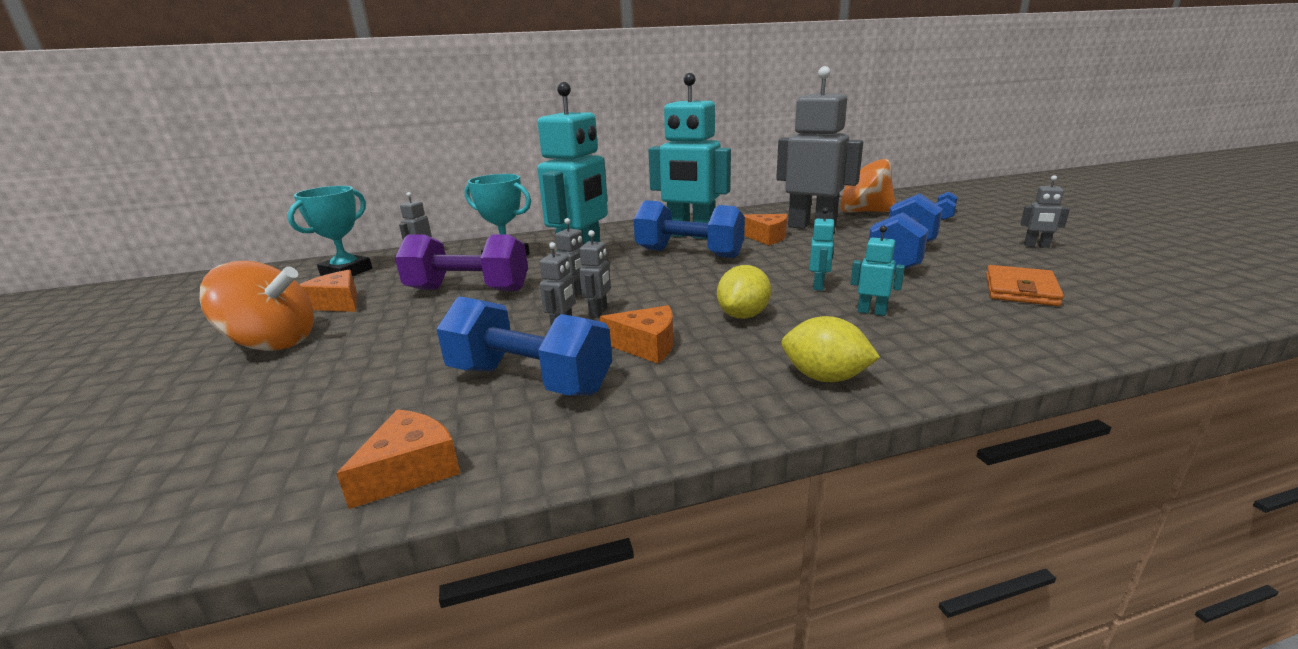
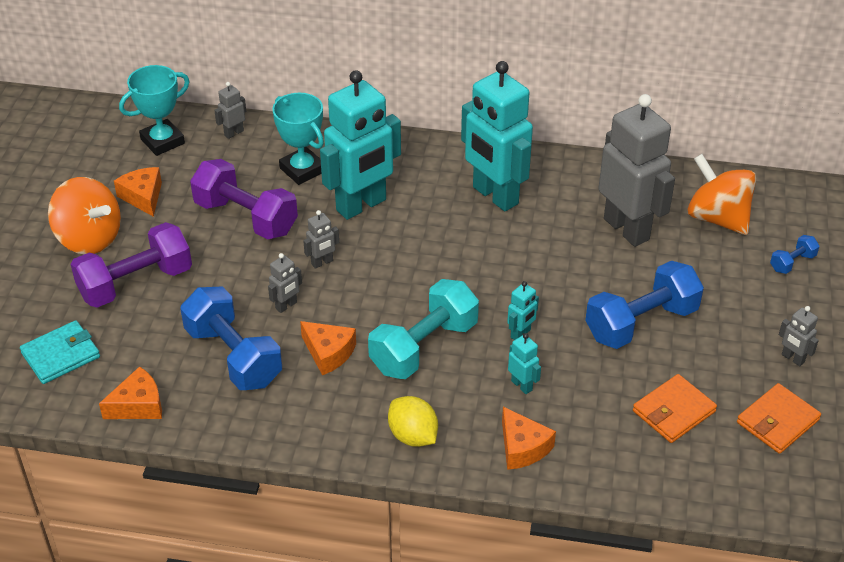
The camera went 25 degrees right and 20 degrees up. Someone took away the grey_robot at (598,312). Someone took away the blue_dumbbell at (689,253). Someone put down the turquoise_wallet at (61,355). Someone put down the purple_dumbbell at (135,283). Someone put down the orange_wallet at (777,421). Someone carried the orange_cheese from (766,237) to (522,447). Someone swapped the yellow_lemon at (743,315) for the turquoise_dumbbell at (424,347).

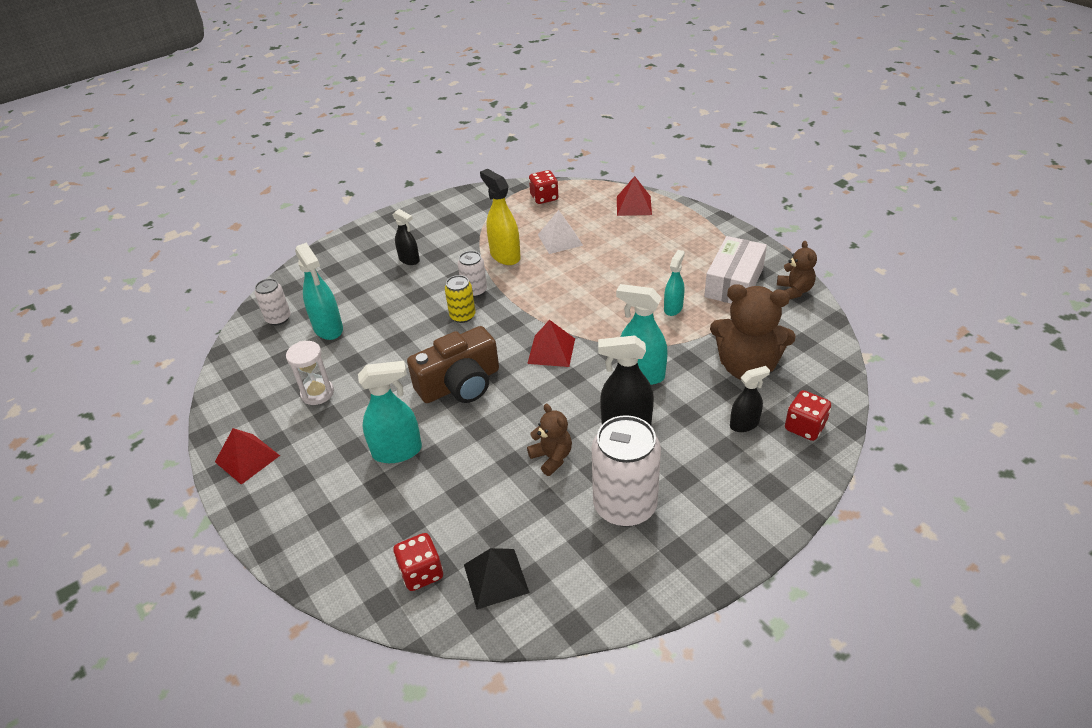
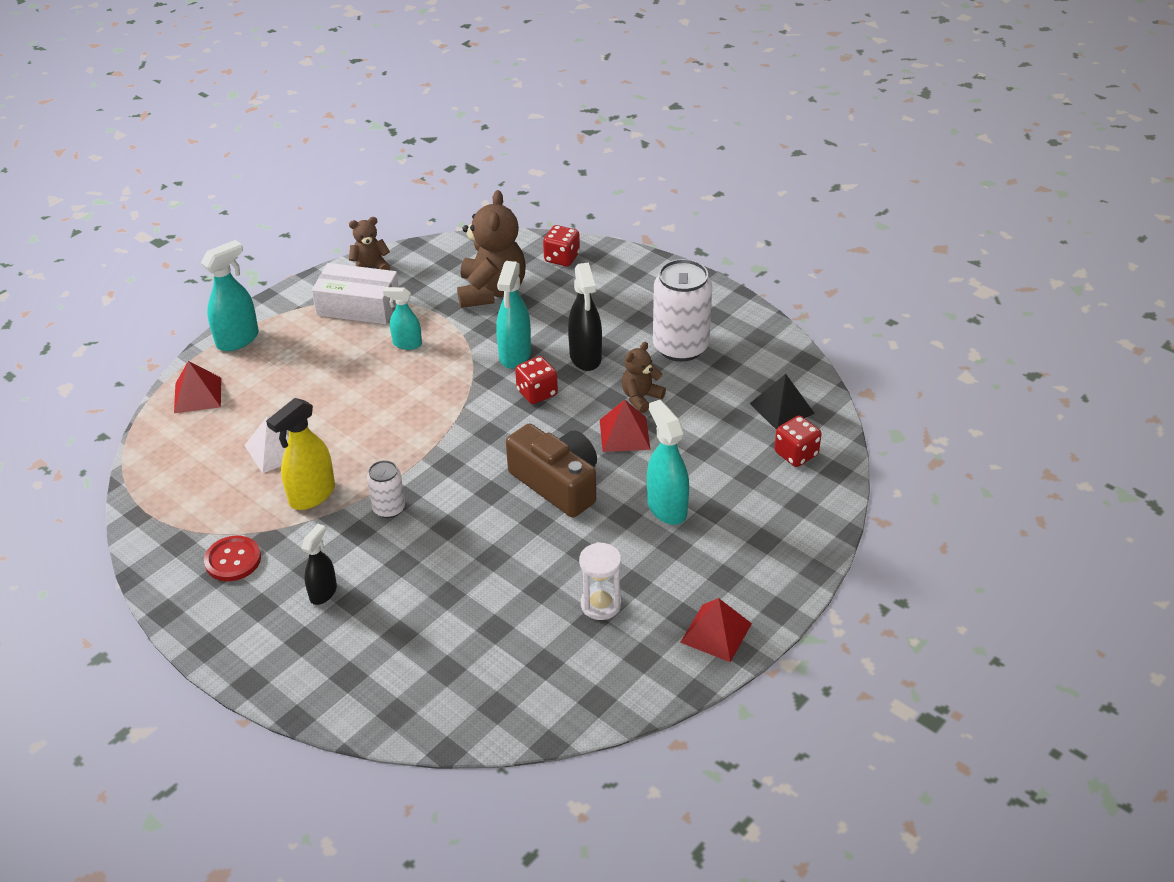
The camera went 105 degrees left and 0 degrees up. Someone took away the white_can at (278,318). Someone took away the yellow_can at (462,316). Someone took away the black_spray_bottle at (744,424). Someone put down the red_button at (233,560). Someone carried the turquoise_spray_bottle from (328,328) to (238,339). Someone carried the red_pyramid from (551,351) to (624,434). Someone carried the red_dice from (544,198) to (537,393).

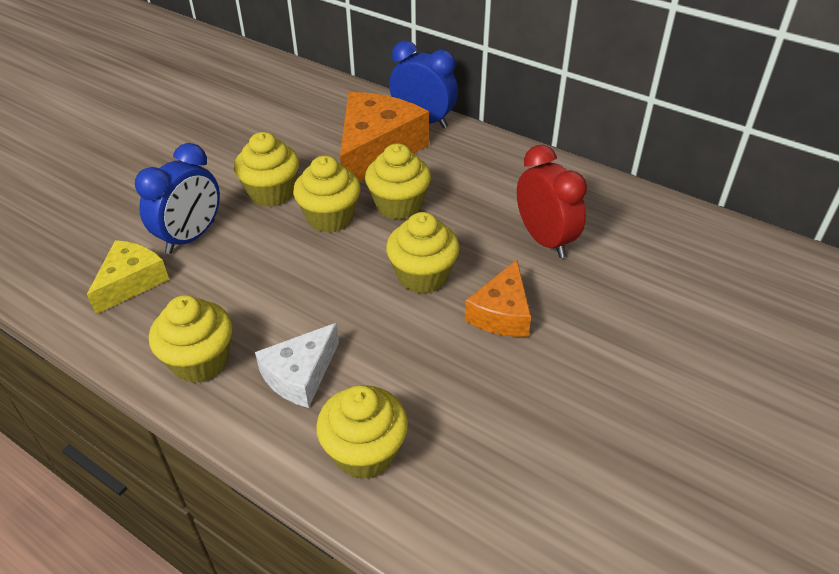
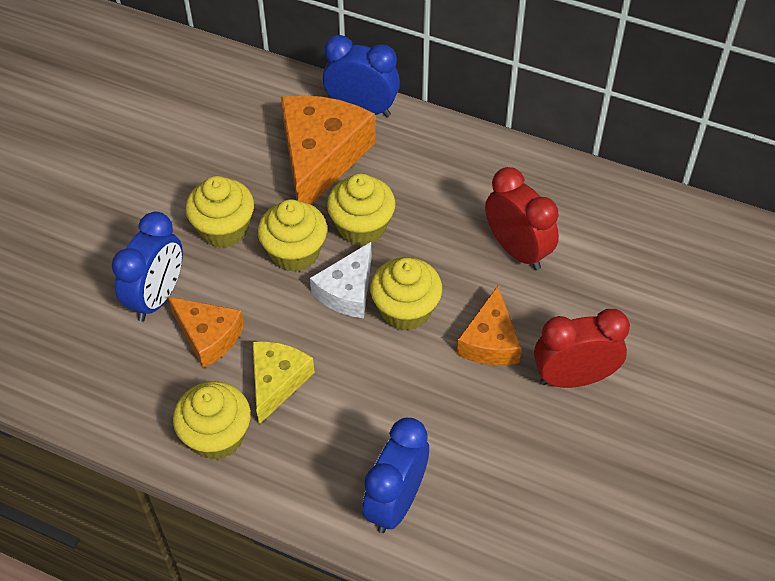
The camera went 10 degrees left and 10 degrees up. Someone put down the orange_cheese at (208,336). Someone put down the red_clock at (573,378). Someone carried the yellow_cheese from (131,282) to (277,382). Someone carried the white_cheese from (300,375) to (347,291). Someone swapped the yellow_cupcake at (365,452) for the blue_clock at (396,502).

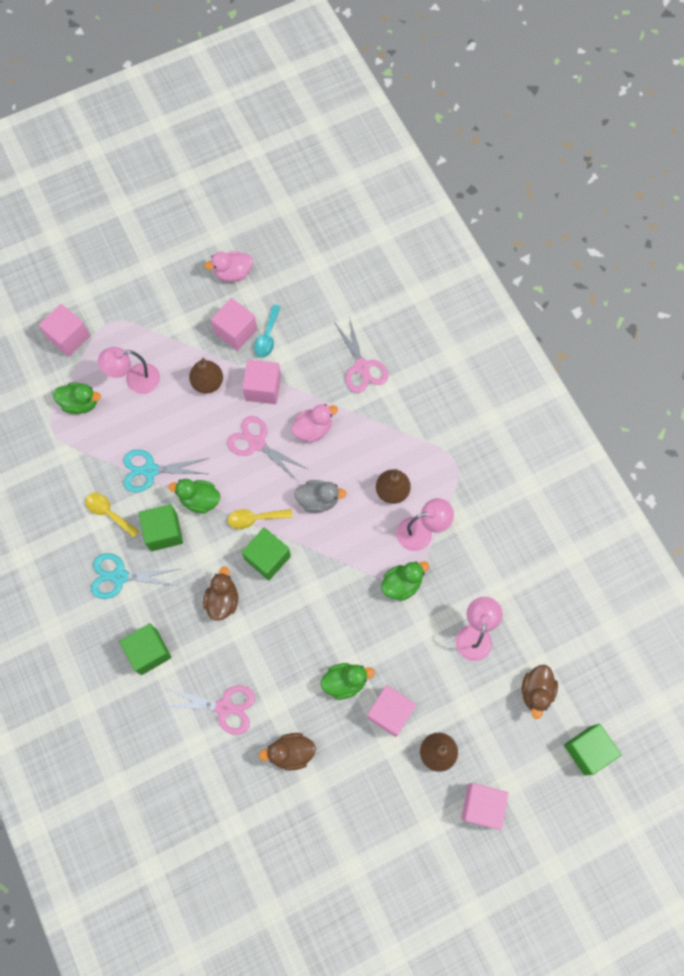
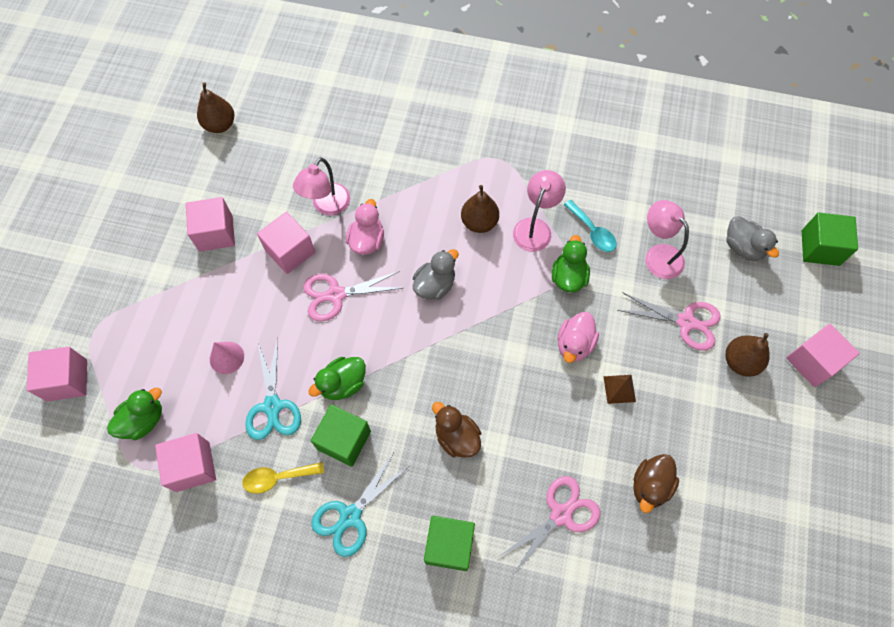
The camera went 50 degrees left and 5 degrees down. Someone took away the yellow_spoon at (255,518). Someone took away the green_cube at (267,558). Someone put down the pink_cone at (226,357). Someone carried the pink_lamp from (135,380) to (327,206). Someone carried the brown_pear from (208,383) to (220,125). Someone carried the pink_duck from (233,273) to (574,344). Someone carried the turquoise_spoon from (267,337) to (592,232). Someone carried the pink_scissors from (362,367) to (686,322). Someone carried the pink_cube from (390,712) to (192,466). Someone swapped the green_duck at (345,682) for the brown_pyramid at (619,389). Someone repainted the brown_duck at (536,691), which became the grey_duck at (743,247). Someone rotated the turquoise_scissors at (150,470) by 45 degrees counterclockwise.

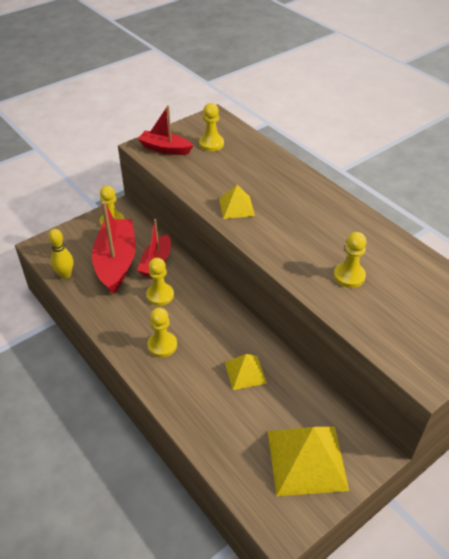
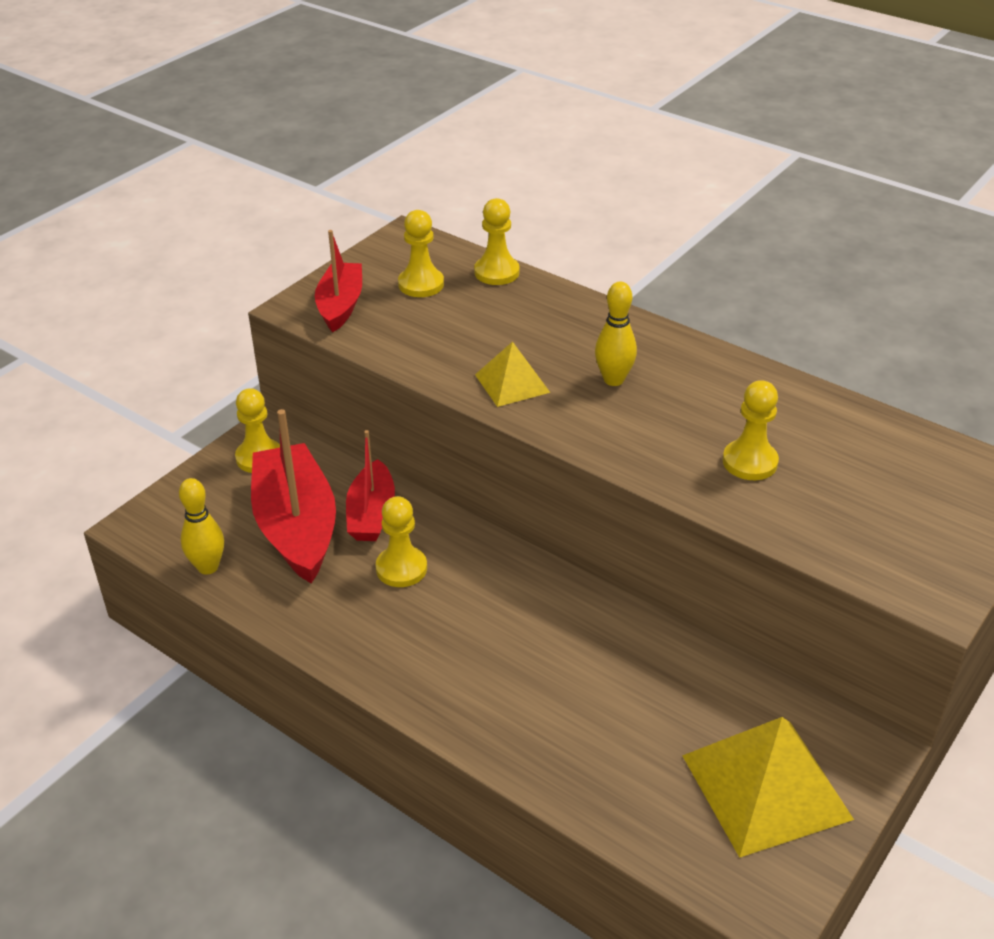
The camera went 15 degrees left and 5 degrees down. Someone took away the yellow_pyramid at (245,372). Someone put down the yellow_bowling_pin at (613,380). Someone carried the yellow_pawn from (162,345) to (496,272). Someone rotated the red_boat at (165,149) by 90 degrees clockwise.

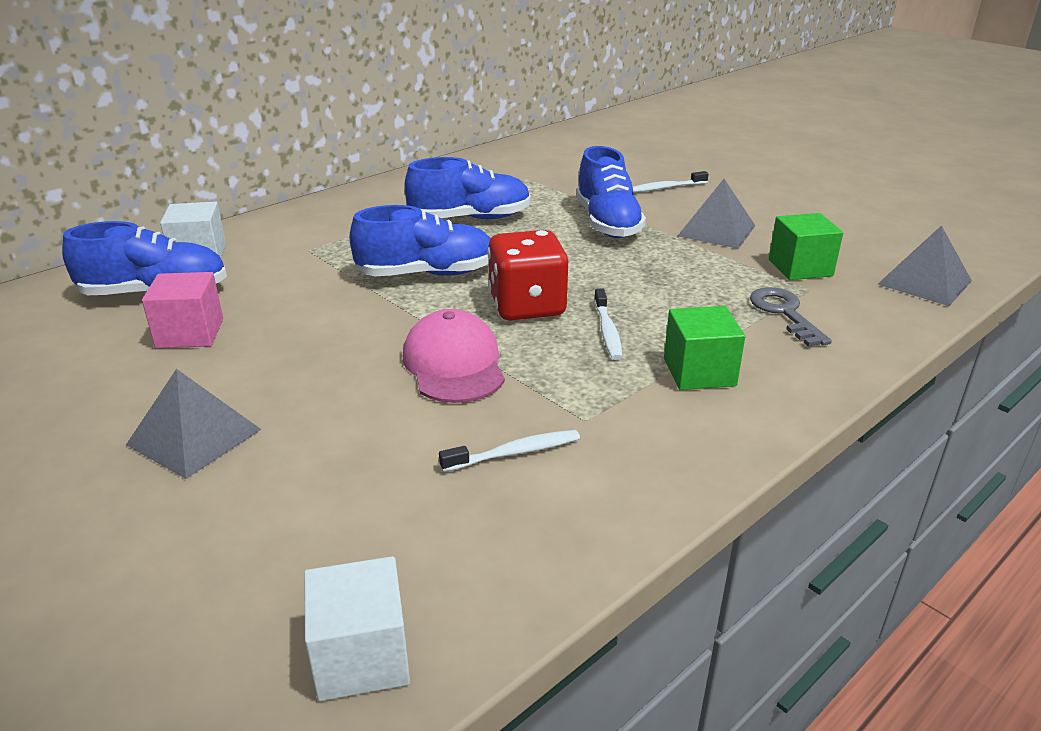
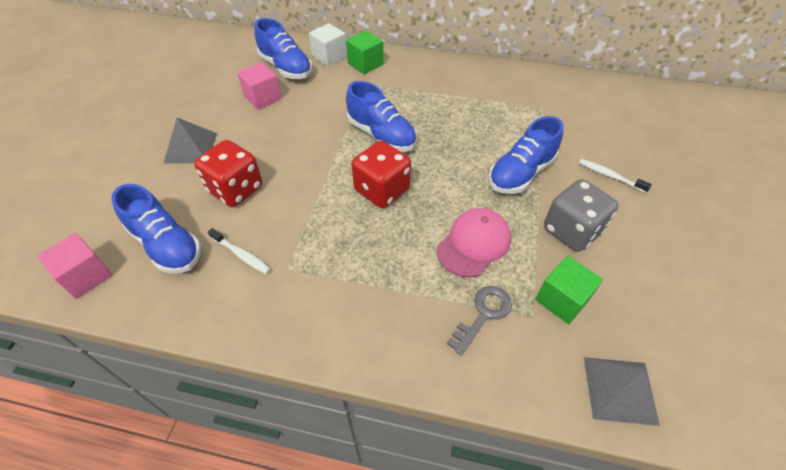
The camera went 55 degrees right and 20 degrees up. Someone took away the white_toothbrush at (607,331). Someone put down the red_dice at (235,189). Someone carried the pink_cap from (454,364) to (474,244). Someone carried the blue_shoe from (470,218) to (166,245). Someone carried the green_cube from (699,372) to (365,64). Someone swapped the grey_pyramid at (717,230) for the grey_dice at (571,230). Someone repainted the white_cube at (361,656), which became the pink_cube at (86,276).

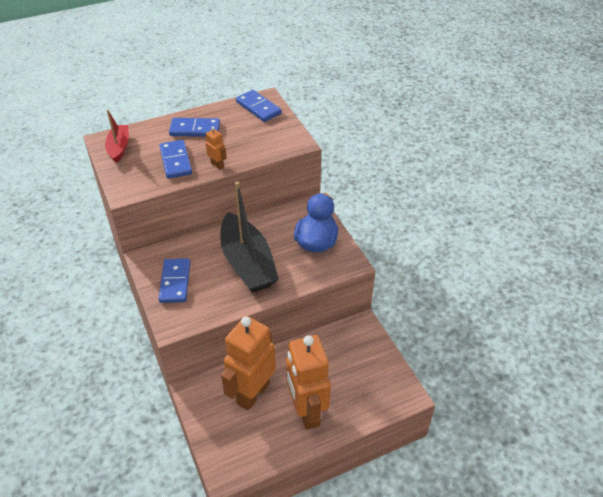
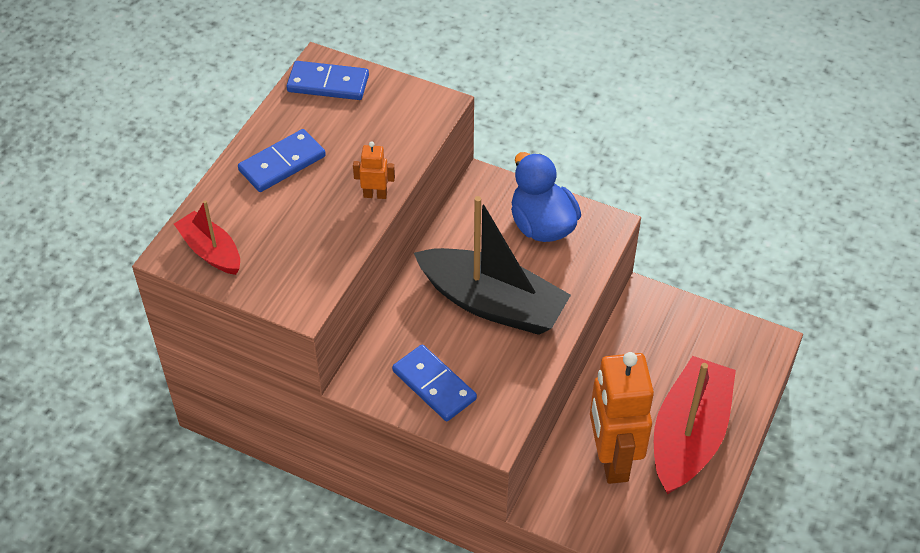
The camera went 40 degrees left and 5 degrees up. Someone took away the blue_domino at (176,161). Someone swapped the orange_robot at (306,412) for the red_boat at (689,435).

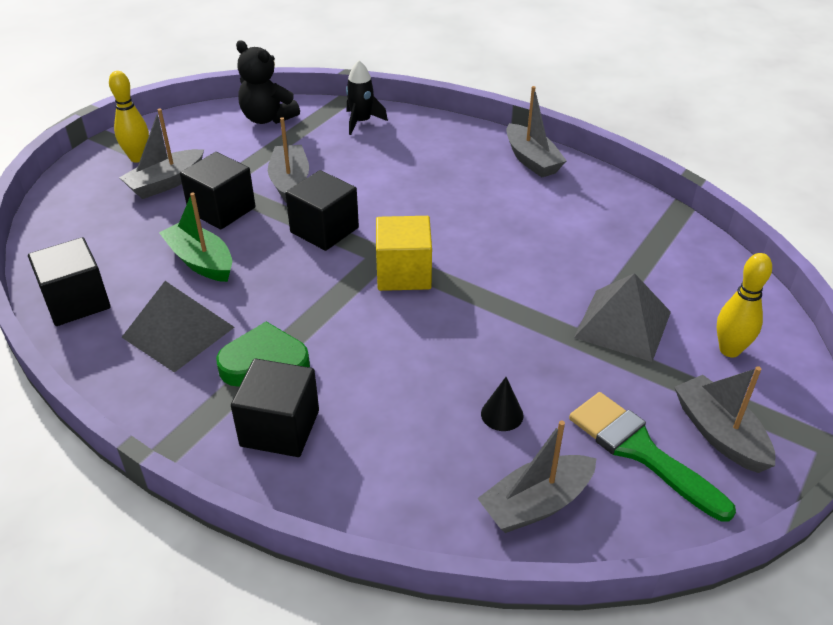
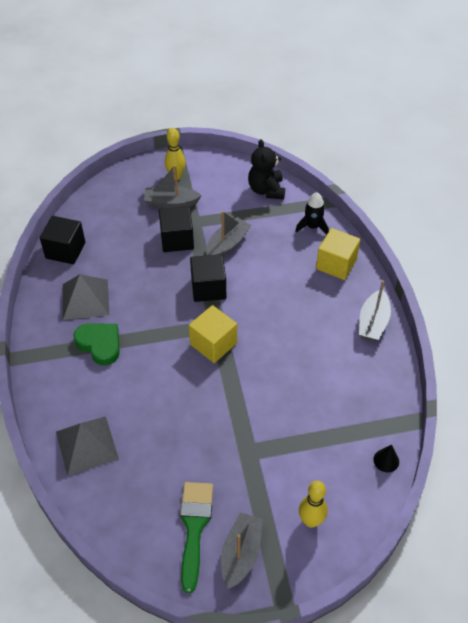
The camera went 45 degrees right and 10 degrees up. Someone took away the green_boat at (201,261). Someone took away the black_cube at (280,428). Someone took away the grey_boat at (536,504). Someone put down the yellow_cube at (336,264). Someone carried the black_cone from (502,414) to (386,460). Someone carried the grey_pyramid from (623,324) to (87,445).

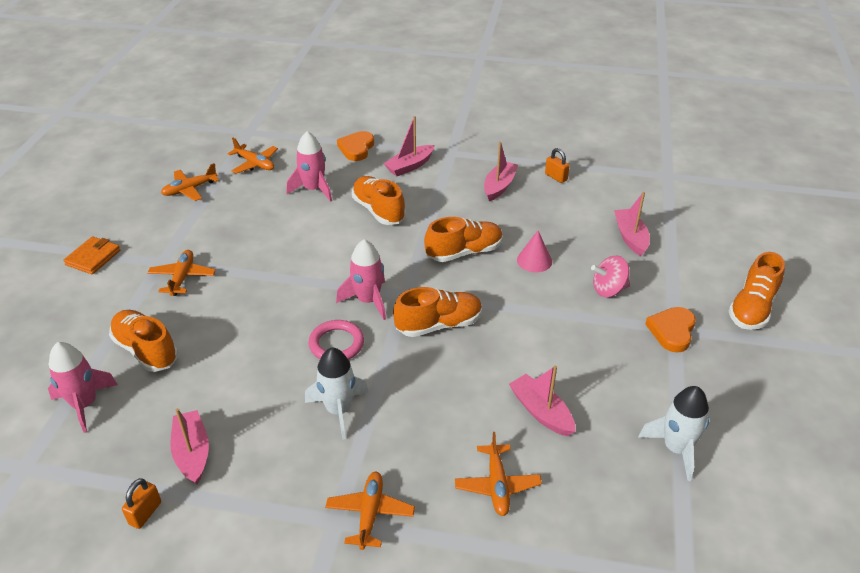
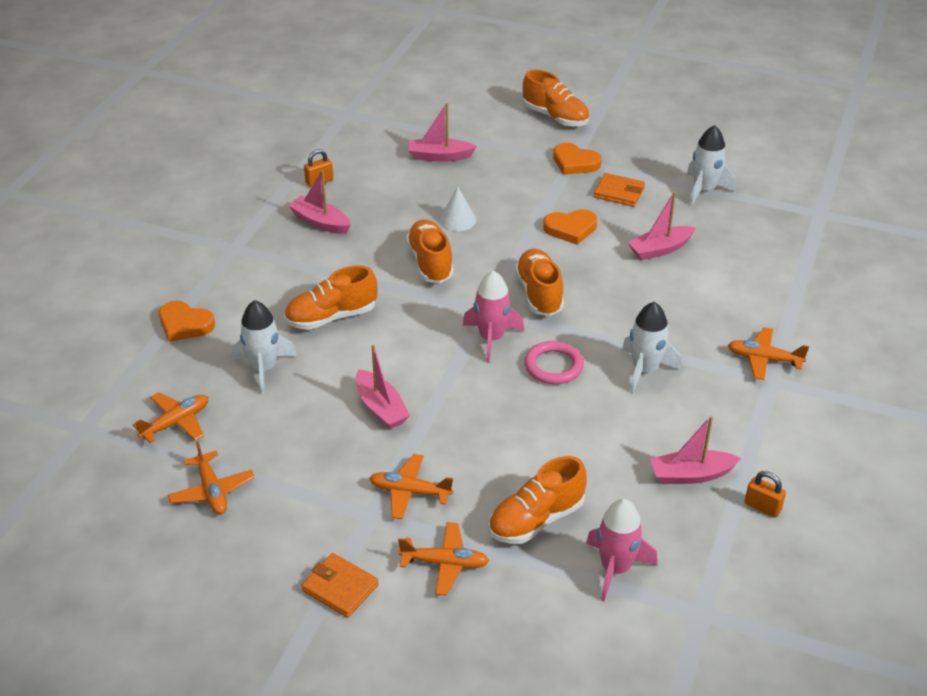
The camera went 80 degrees left and 0 degrees up. Someone took away the pink_spinning_top at (608,290). Someone put down the orange_heart at (570,229). Someone put down the orange_wallet at (619,193). Someone carried the pink_boat from (410,166) to (381,408). Someone carried the orange_plane from (497,485) to (445,563). Someone repainted the pink_rocket at (313,189), which became the white_rocket at (264,369). Someone repainted the pink_cone at (534,260), which became the white_cone at (457,220).

